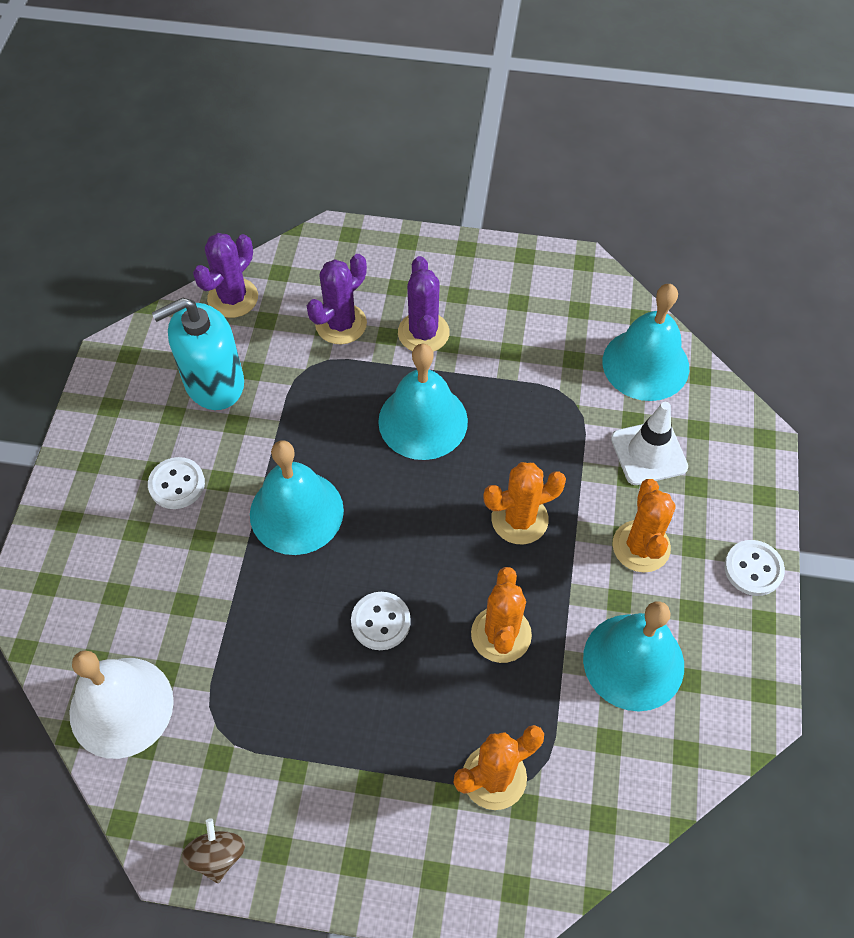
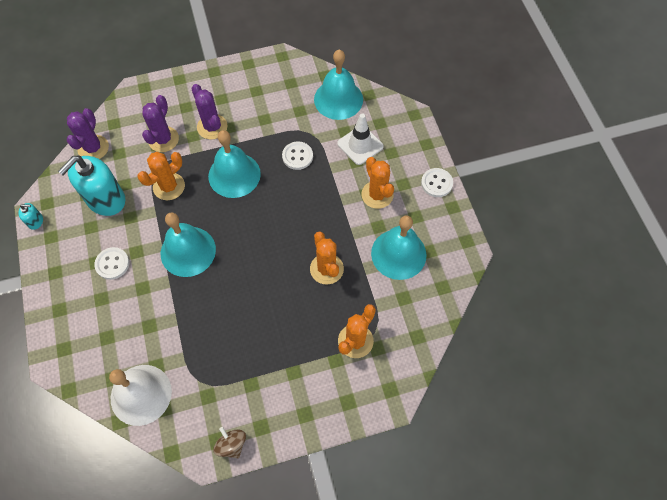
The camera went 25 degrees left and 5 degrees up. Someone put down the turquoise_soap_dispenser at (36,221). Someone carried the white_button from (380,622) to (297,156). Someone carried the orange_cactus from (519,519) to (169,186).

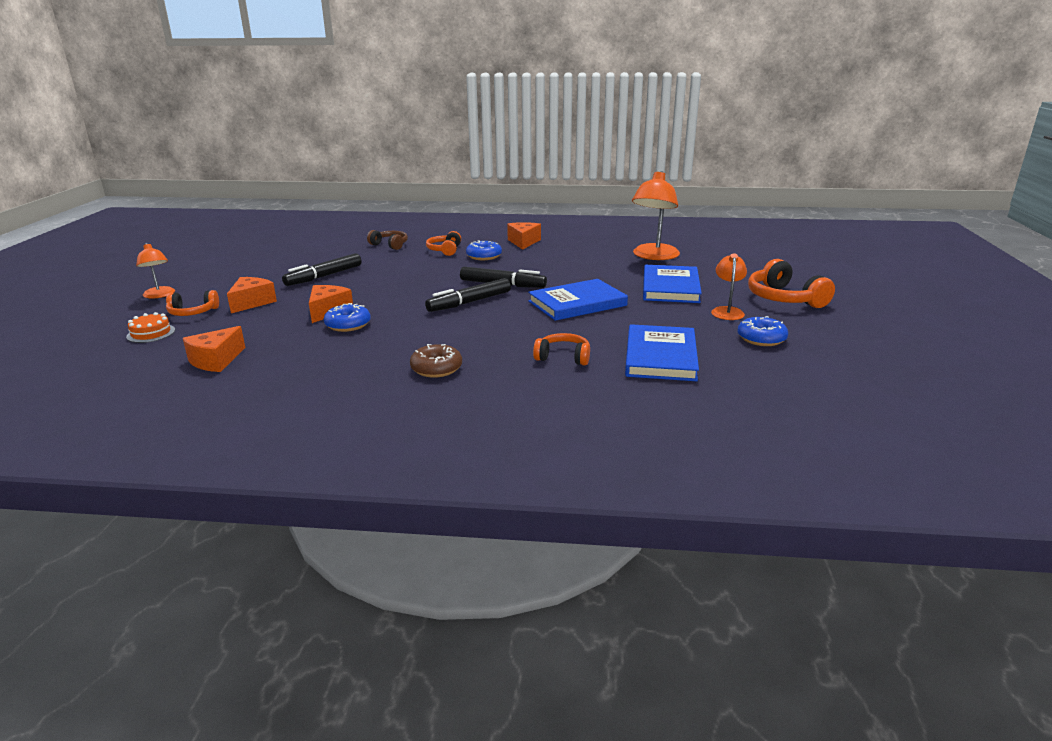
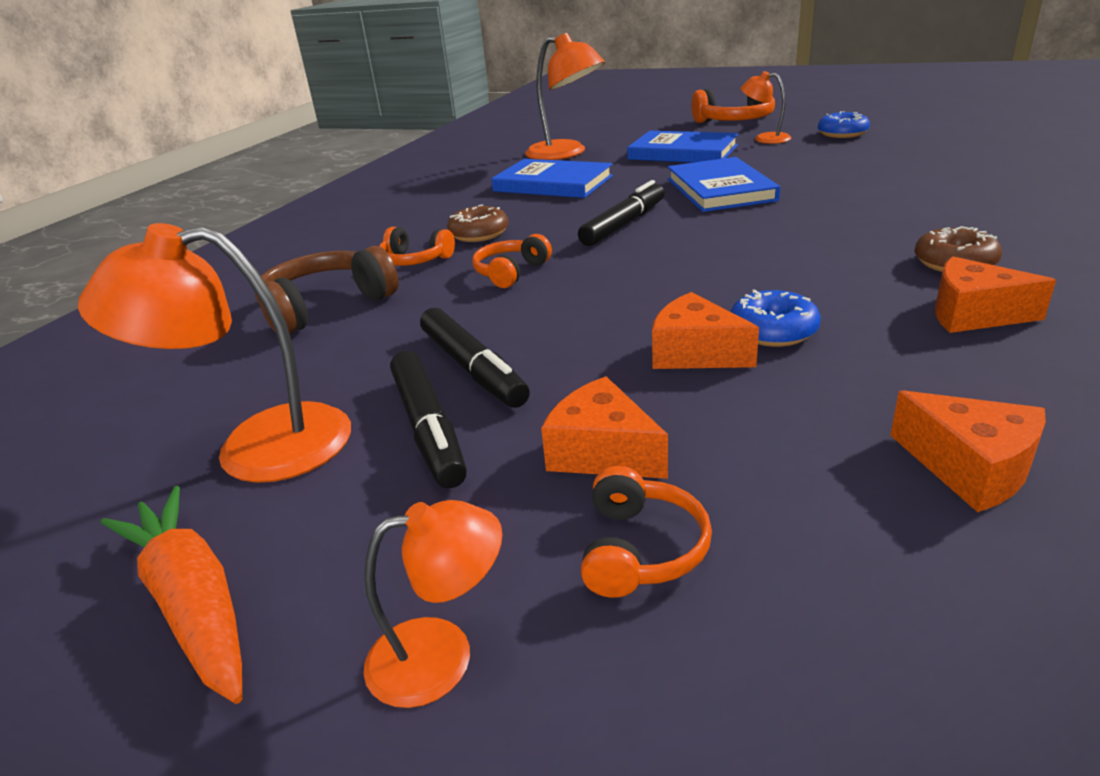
The camera went 70 degrees left and 5 degrees up. Someone took away the orange_cake at (151,333). Someone put down the orange_lamp at (257,446). Someone put down the orange_carrot at (193,602). Someone carried the black_marker from (469,302) to (429,428). Someone carried the orange_cheese from (523,242) to (973,314). Someone carried the orange_headphones from (563,357) to (511,272). Someone carried the blue_book from (660,357) to (553,184). Someone repainted the blue_donut at (484,256), which became the brown_donut at (479,234). Someone scaled the brown_headphones at (390,245) by 1.63.

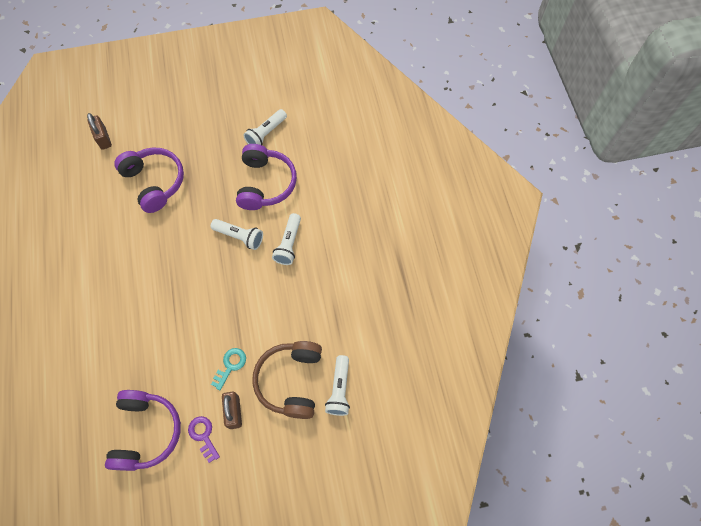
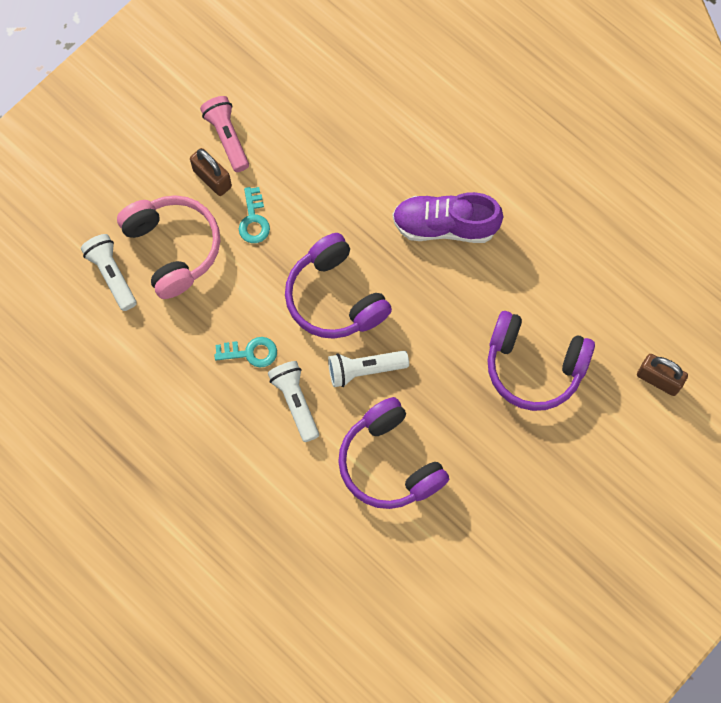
The camera went 145 degrees right and 5 degrees up. Someone took away the white_flashlight at (266,133). Someone put down the turquoise_key at (251,352). Someone put down the purple_shoe at (445,226). Someone carried the purple_headphones from (146,432) to (334,297). Someone swapped the purple_key at (203,435) for the pink_flashlight at (227,137). Someone repainted the brown_headphones at (291,381), which became the pink_headphones at (173,248).

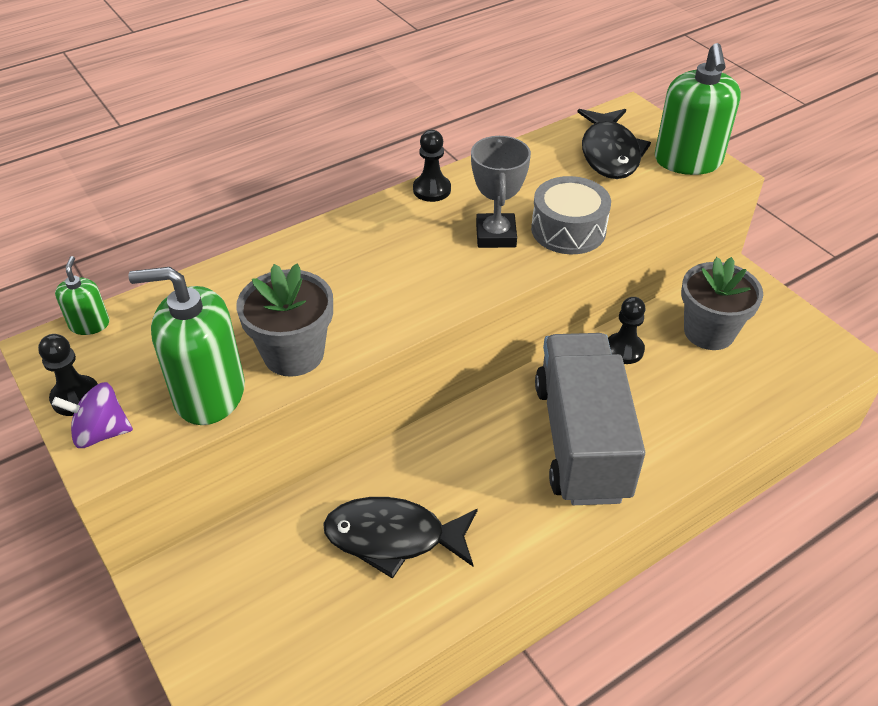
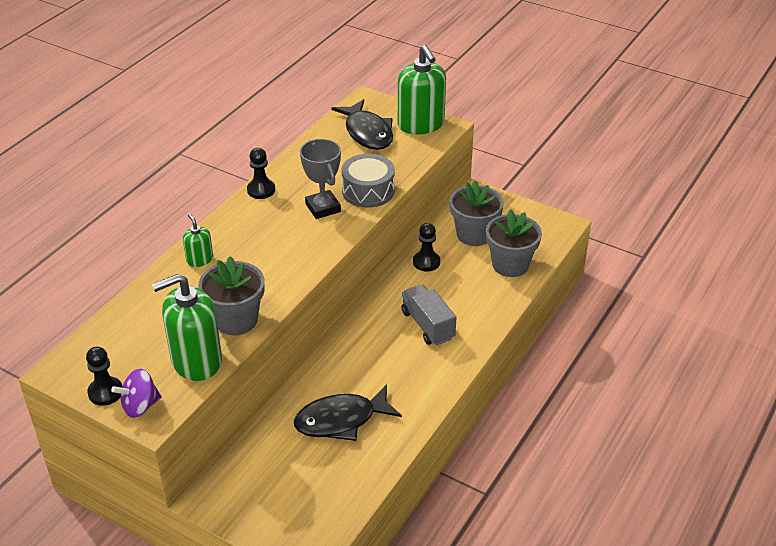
The camera went 25 degrees left and 5 degrees down. Someone put down the grey_flower_pot at (510,265). Someone carried the green_soap_dispenser from (89,324) to (199,259). Someone scaled the grey_truck at (581,440) by 0.55.

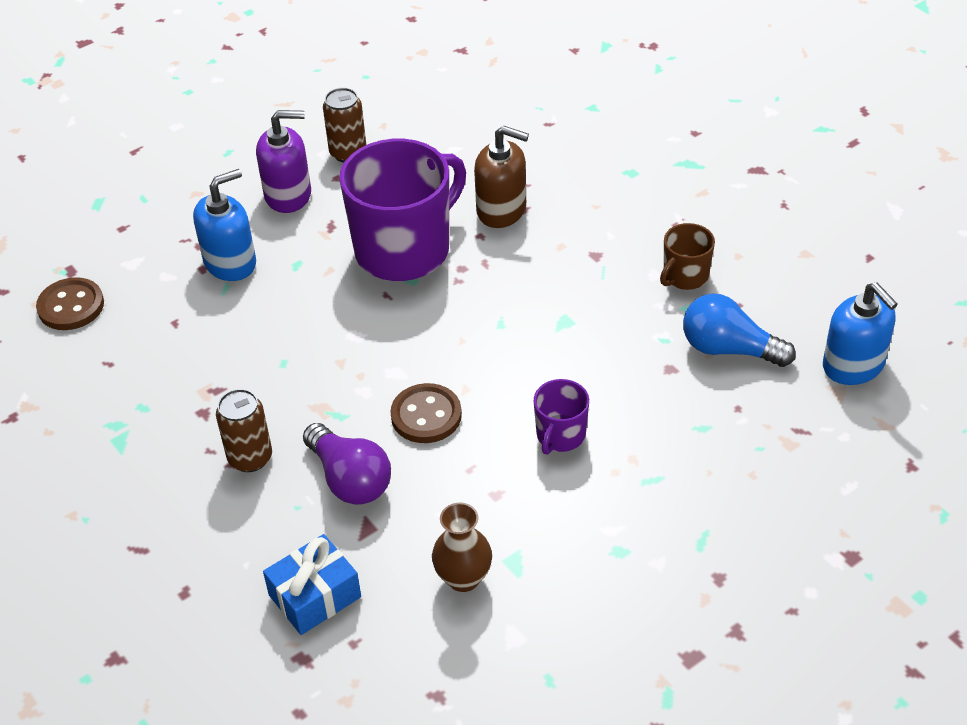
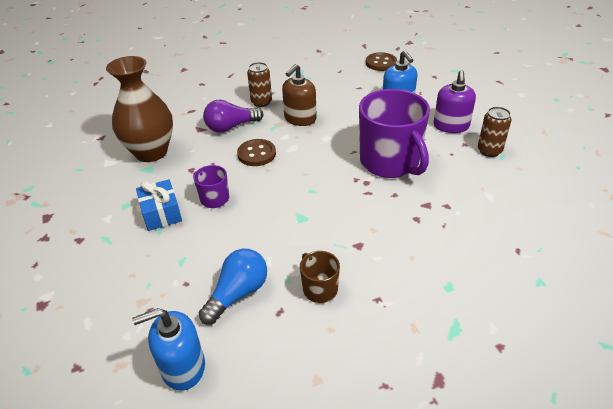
The camera went 105 degrees right and 5 degrees down. Someone carried the blue_gift from (315,596) to (161,213). Someone carried the brown_soap_dispenser from (501,210) to (300,118). Someone scaled the brown_vase at (463,578) by 1.94.

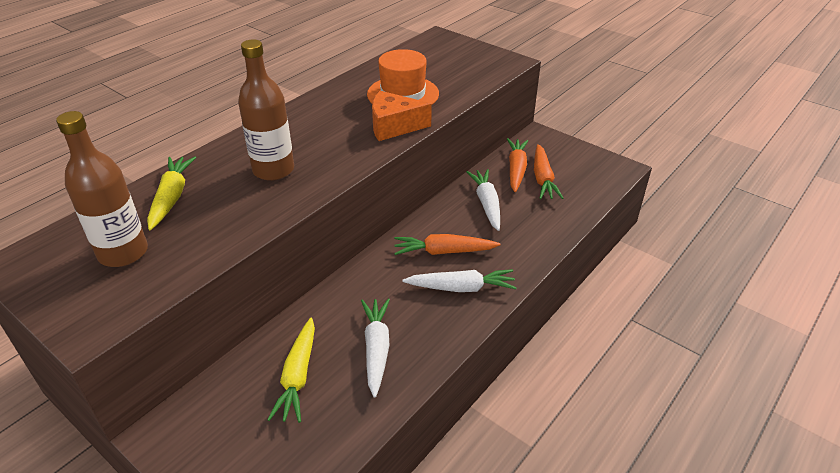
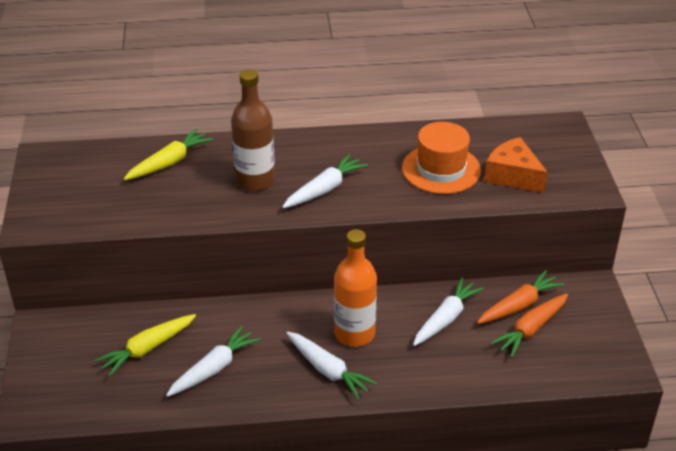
The camera went 45 degrees right and 0 degrees up. Someone took away the brown_bottle at (123,253). Someone put down the white_carrot at (324,189). Someone carried the orange_cheese from (394,126) to (513,176). Someone swapped the orange_carrot at (443,251) for the orange_bottle at (354,333).

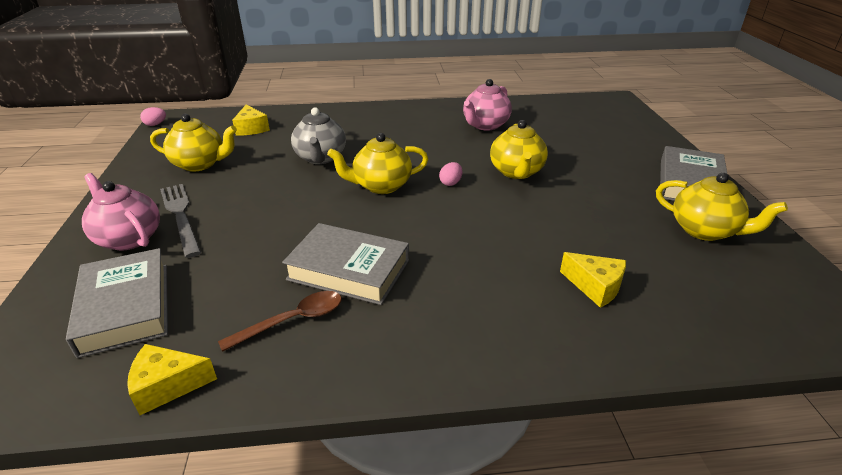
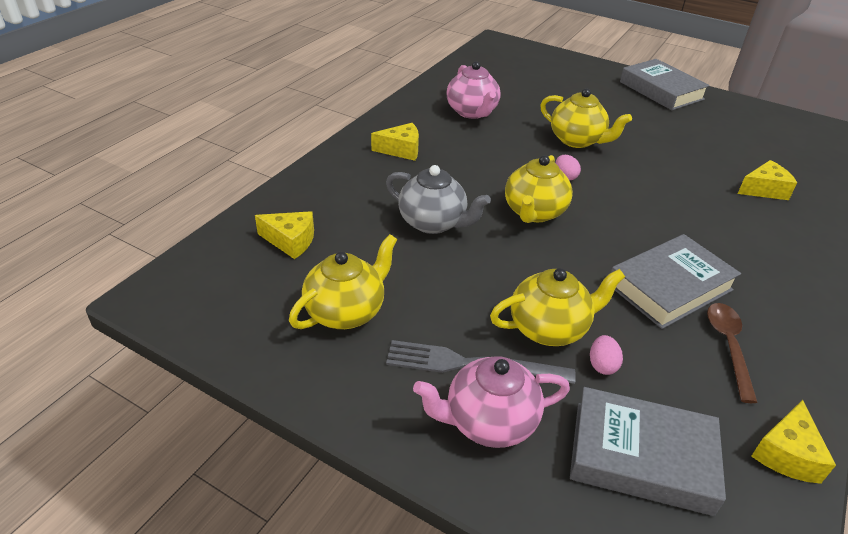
The camera went 55 degrees left and 5 degrees up. Someone put down the yellow_cheese at (401,150). Someone carried the pink_egg from (155,124) to (602,365). Someone carried the yellow_teapot from (704,230) to (549,328).

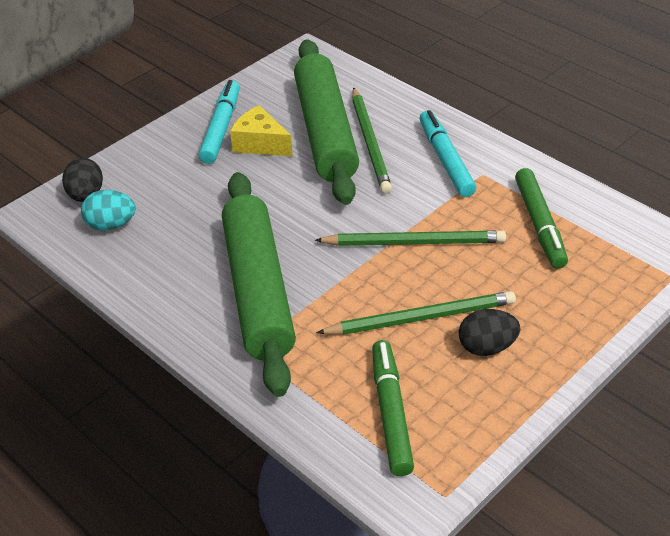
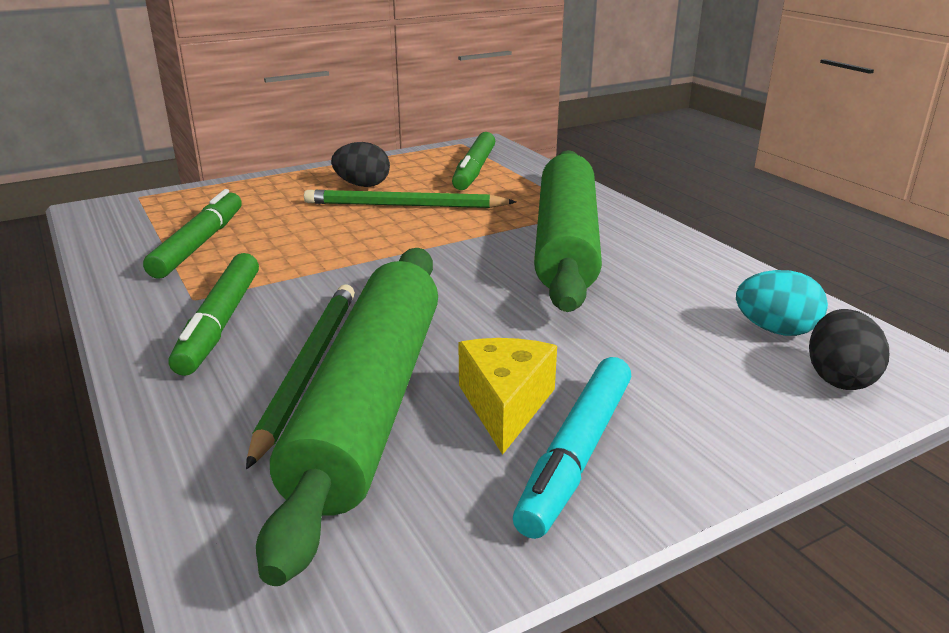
The camera went 165 degrees left and 15 degrees down. Someone took away the green_pencil at (414,242). Someone repainted the turquoise_marker at (445,160), which became the green_marker at (220,323). Someone rotated the yellow_cheese at (260,144) by 135 degrees counterclockwise.

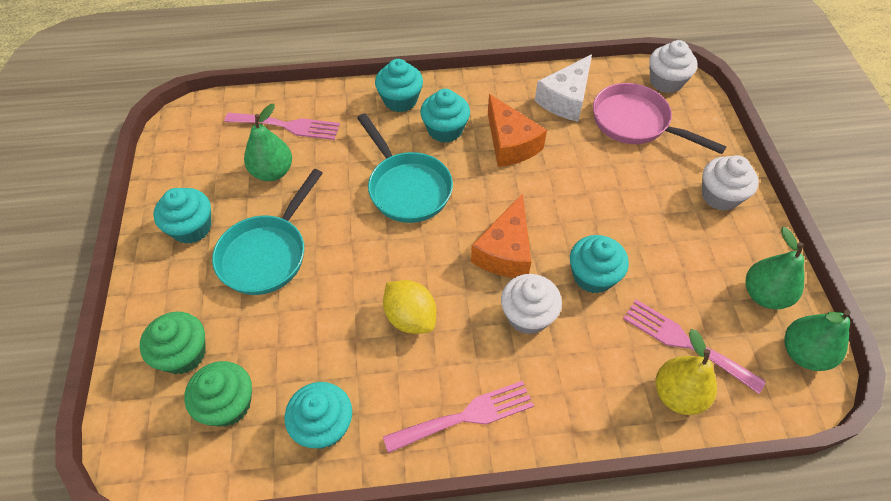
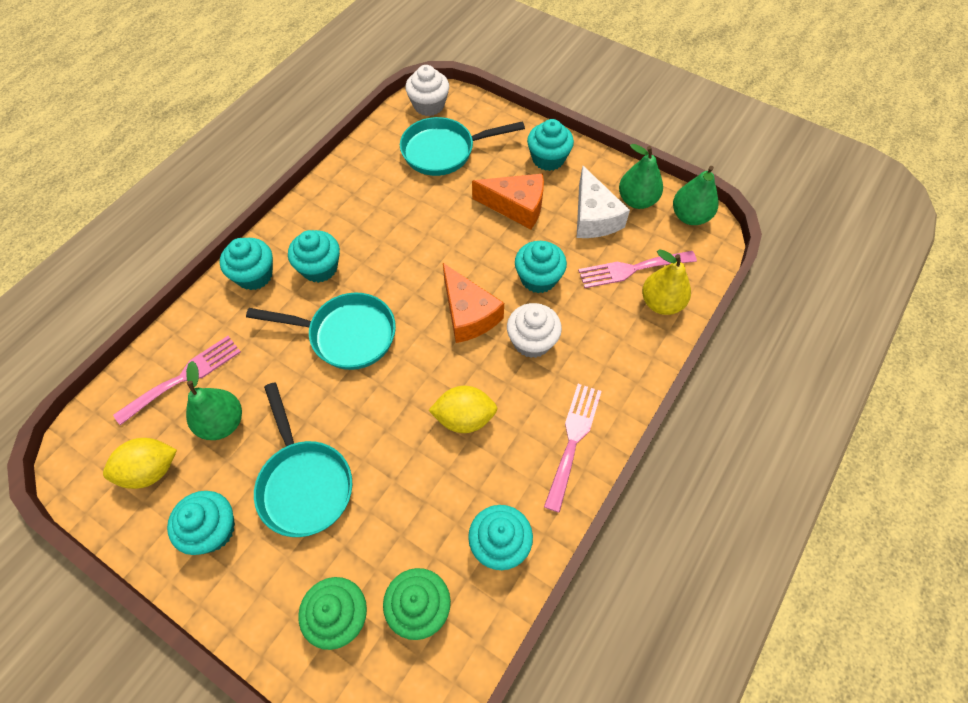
The camera went 50 degrees left and 5 degrees up. Someone put down the yellow_lemon at (150,470). Someone carried the orange_cheese from (510,143) to (516,206). Someone carried the white_cheese from (565,99) to (593,217). Someone repainted the pink_pan at (635,123), which became the turquoise_pan at (444,151). Someone repainted the white_cupcake at (720,196), which became the turquoise_cupcake at (548,159).

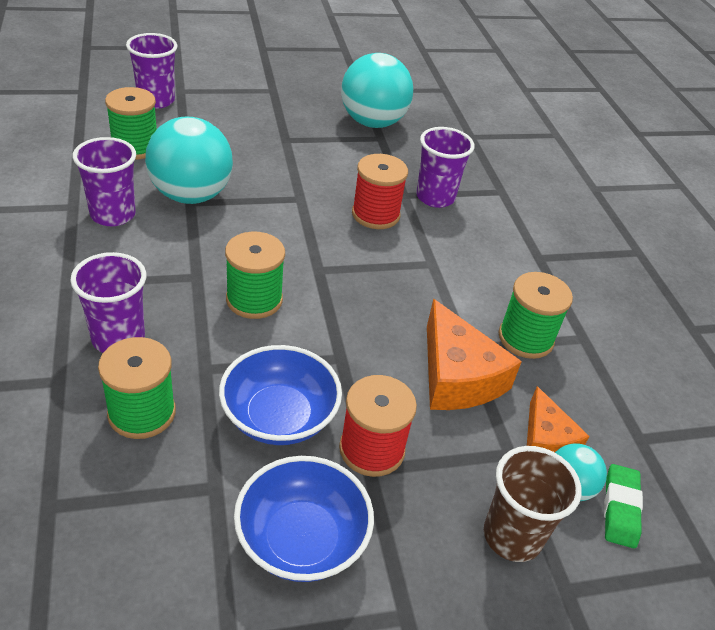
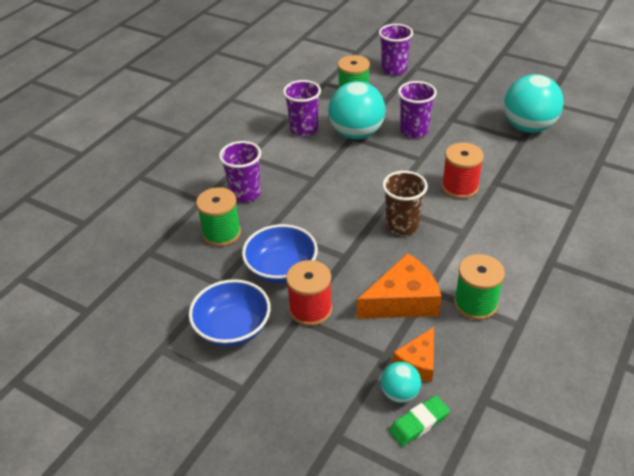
The camera went 50 degrees right and 0 degrees up. Someone took away the green_spool at (254,299). Someone carried the purple_cup from (435,197) to (414,131). Someone carried the brown_cup from (512,536) to (402,225). Someone rotated the orange_cheese at (457,376) by 135 degrees counterclockwise.

